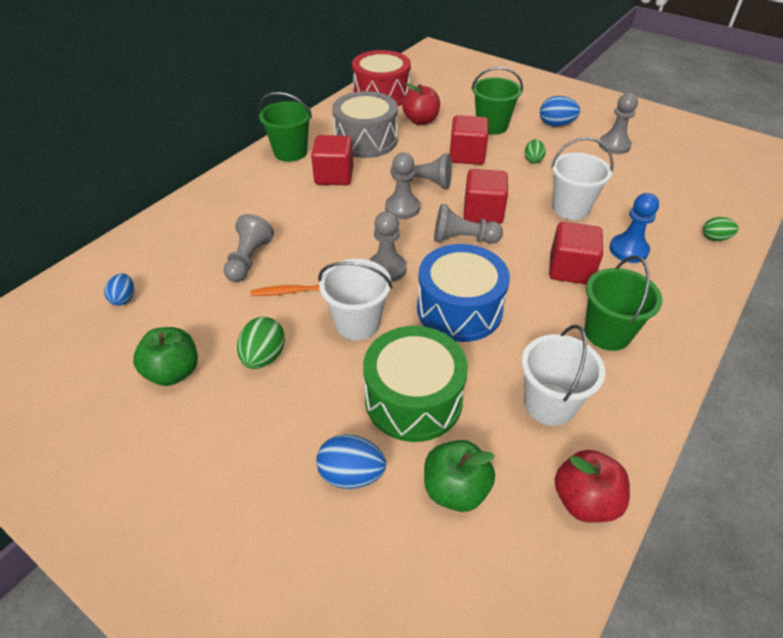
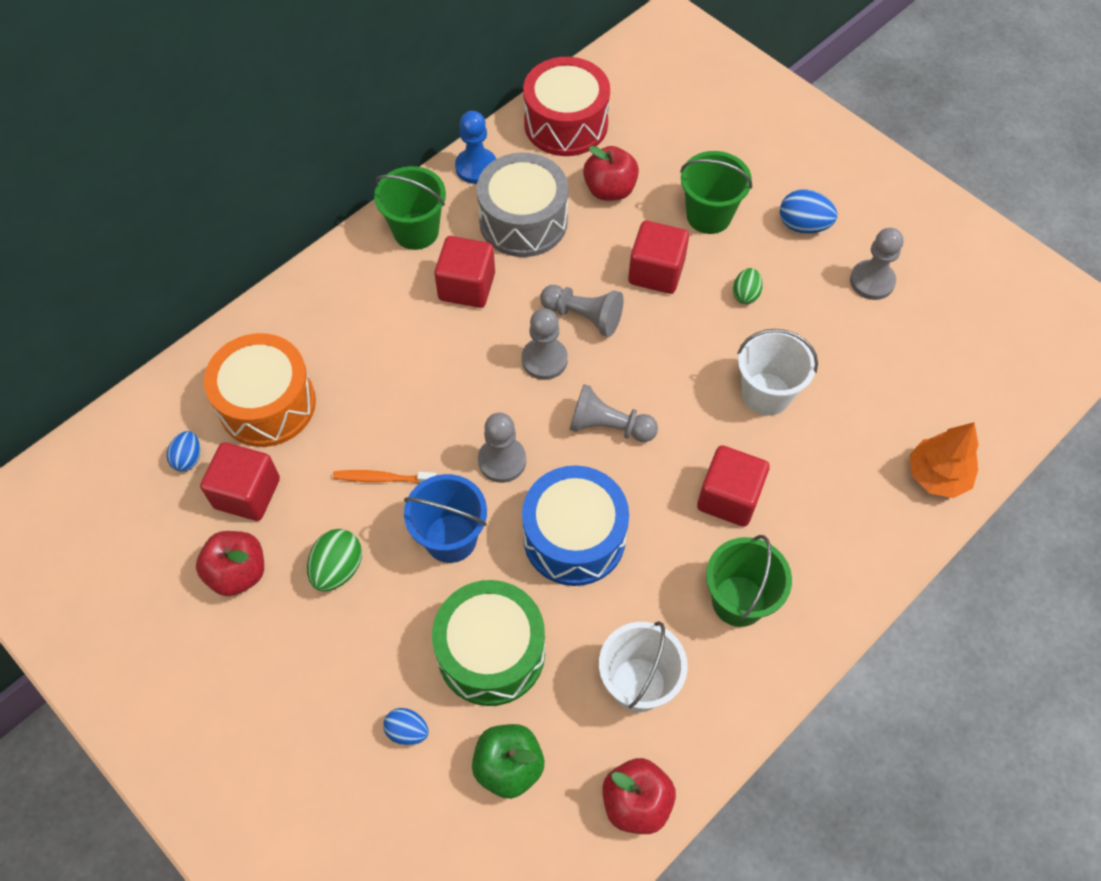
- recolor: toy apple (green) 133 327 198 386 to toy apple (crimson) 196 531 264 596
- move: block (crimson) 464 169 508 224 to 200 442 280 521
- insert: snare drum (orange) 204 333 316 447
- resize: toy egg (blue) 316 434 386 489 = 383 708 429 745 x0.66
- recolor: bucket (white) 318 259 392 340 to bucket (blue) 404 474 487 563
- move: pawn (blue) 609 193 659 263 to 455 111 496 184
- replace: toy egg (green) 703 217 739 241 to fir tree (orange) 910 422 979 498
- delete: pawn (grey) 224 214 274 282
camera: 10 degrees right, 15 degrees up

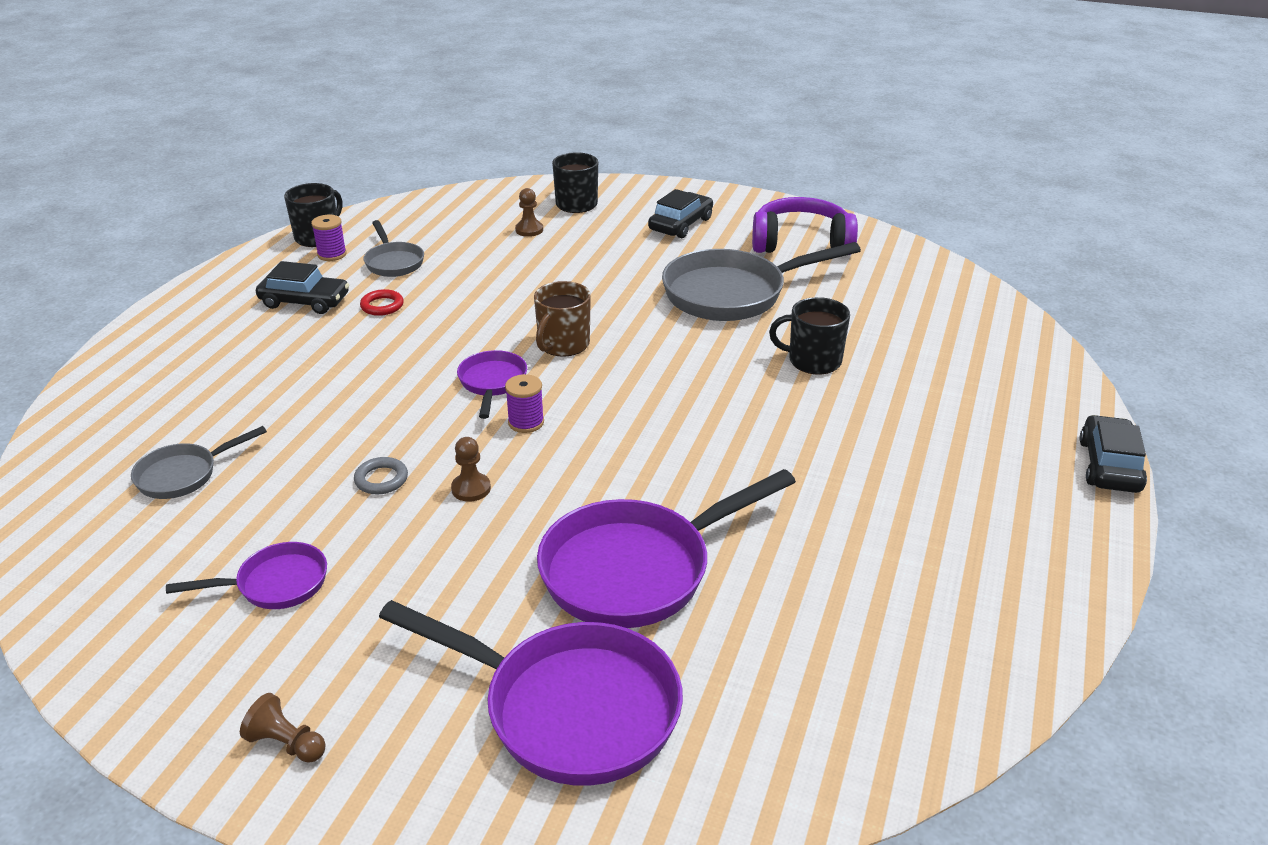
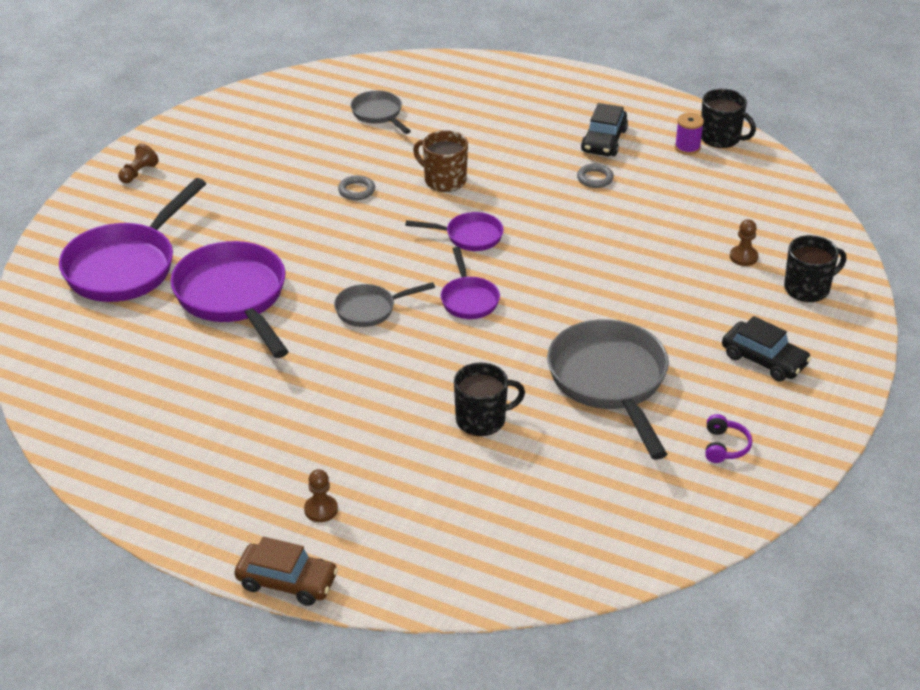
- recolor: automobile (ebony) 1080 415 1147 493 to automobile (brown) 234 537 338 606
- move: pawn (brown) 451 437 491 502 to 304 469 338 522
- move: skillet (grey) 363 220 424 277 to 334 282 435 327
- move: coffee mug (brown) 534 281 591 357 to 413 130 468 192
- move: skillet (violet) 166 542 327 609 to 441 247 500 319
- rotate: coffee mug (ebony) 769 297 850 375 = 454 363 525 436 60 degrees clockwise
- recolor: ring (crimson) 360 289 404 316 to ring (grey) 577 164 614 188
- resize: over-ear headphones (violet) 752 197 858 255 = 705 414 752 463 x0.46
- delete: bobbin (violet) 505 374 544 433
camera: 95 degrees right, 5 degrees up

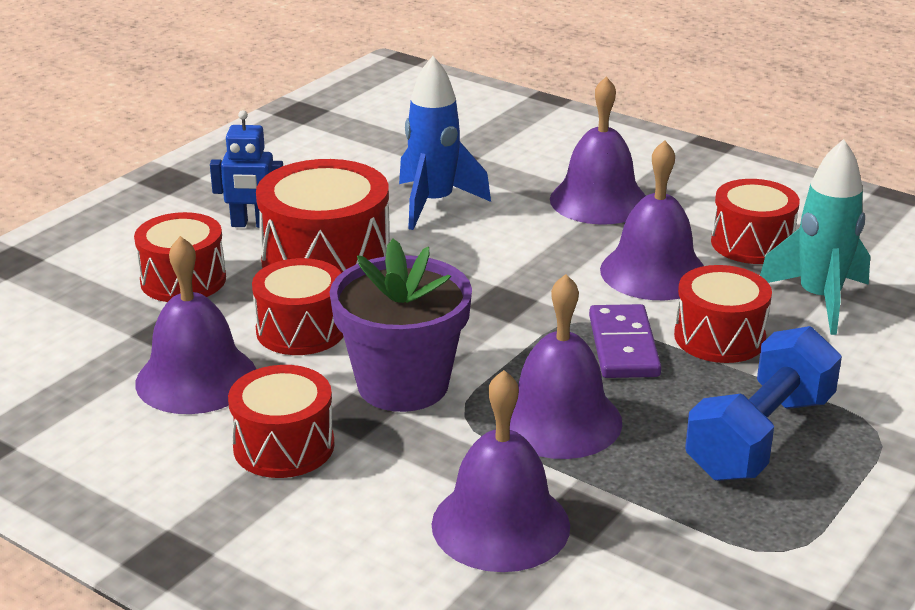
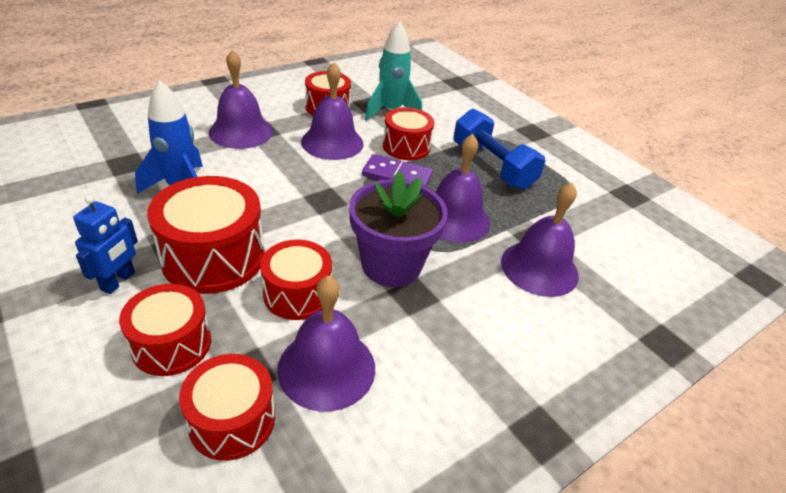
- move: snare drum (crimson) 228 365 335 478 to 179 354 275 461
camera: 75 degrees left, 10 degrees up

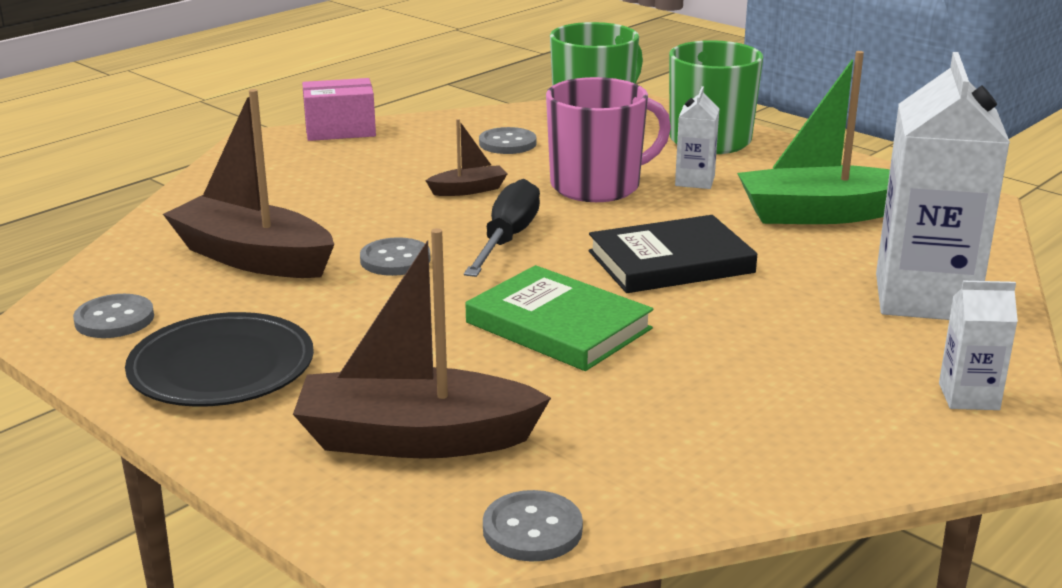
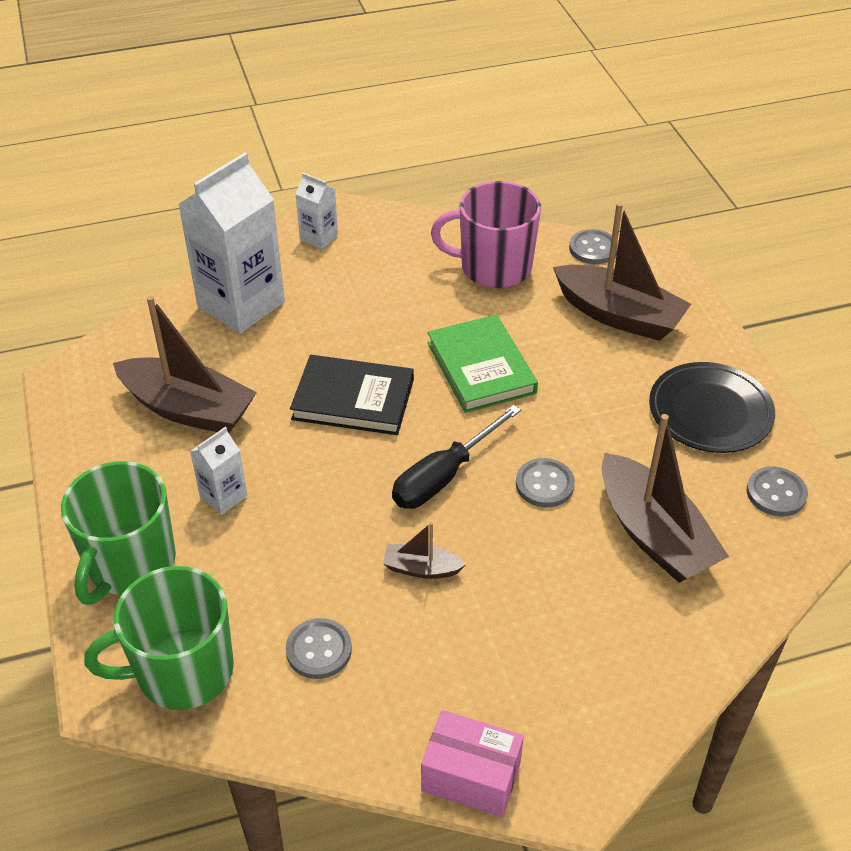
- recolor: toy boat (green) 737 51 890 224 to toy boat (brown) 113 296 257 433
- move: coffee mug (rose-pink) 546 77 671 202 to 431 181 541 288
camera: 150 degrees left, 20 degrees up

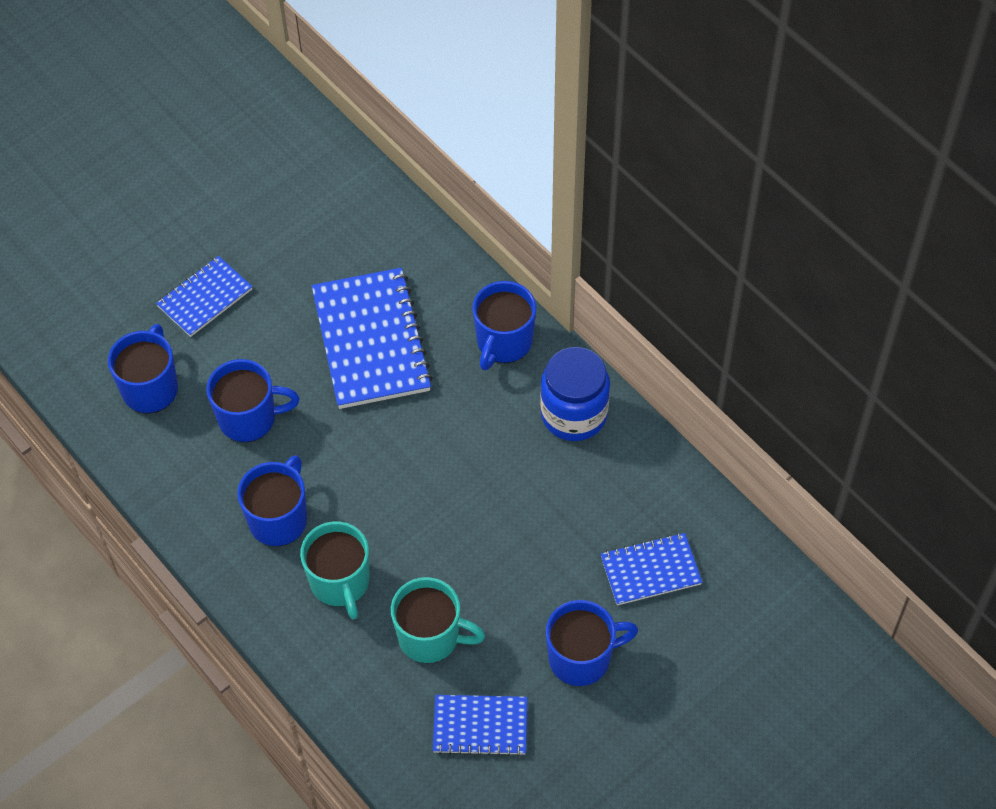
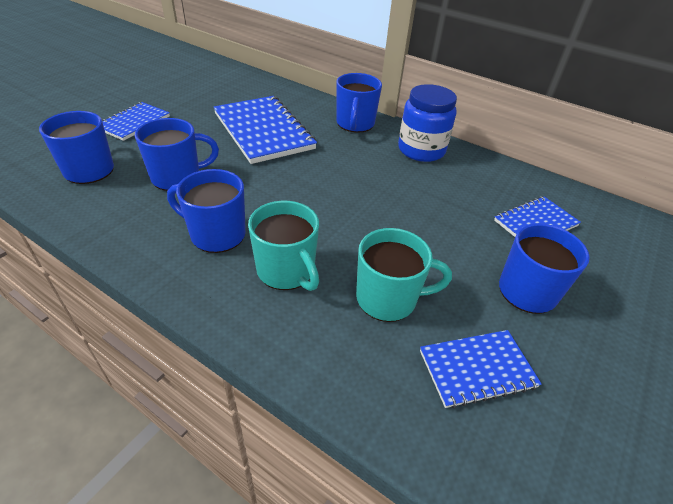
- rotate: coffee mug (blue) 237 455 307 546 = 167 169 246 253 75 degrees counterclockwise
camera: 20 degrees left, 15 degrees down

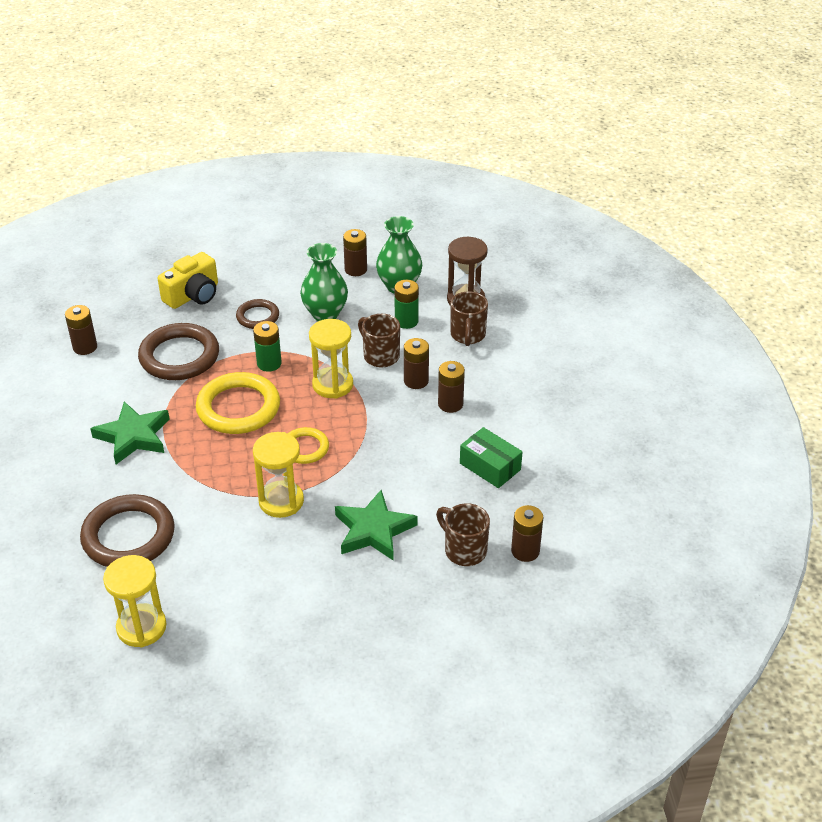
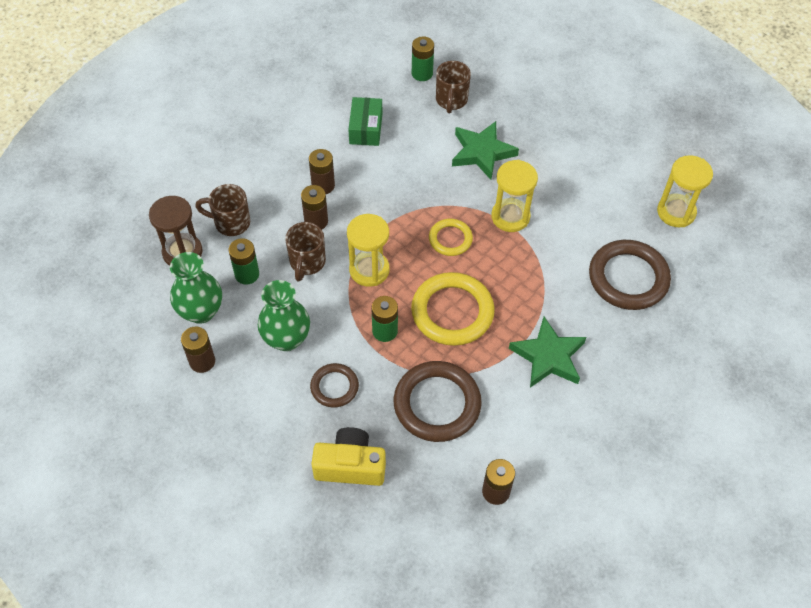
- rotate: coffee mug (brown) 451 291 488 346 = 195 184 250 236 135 degrees counterclockwise
- recolor: battery (brown) 511 505 543 562 to battery (green) 412 36 434 81
camera: 130 degrees left, 15 degrees up

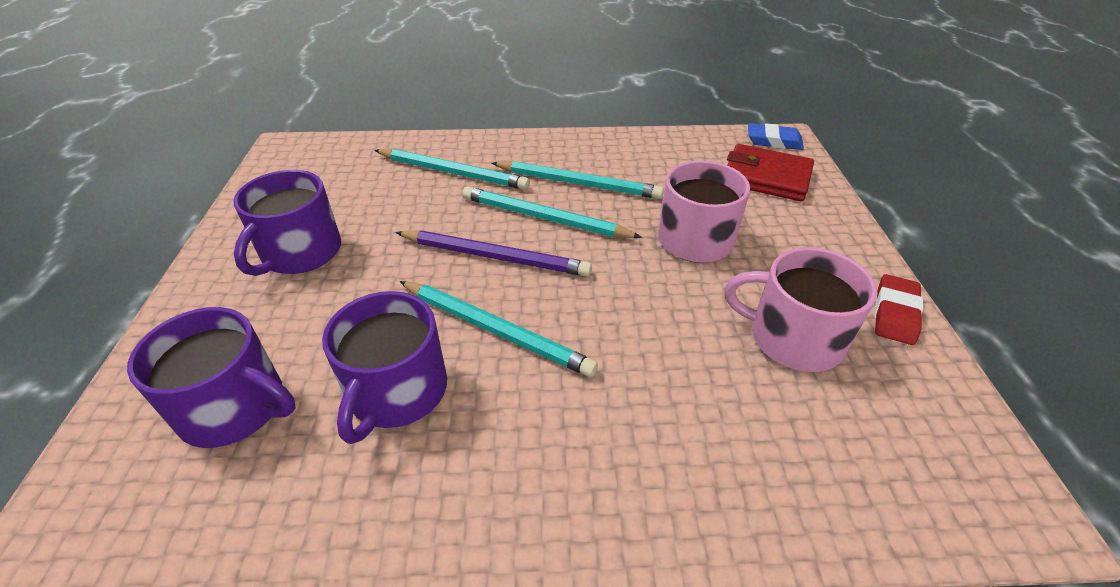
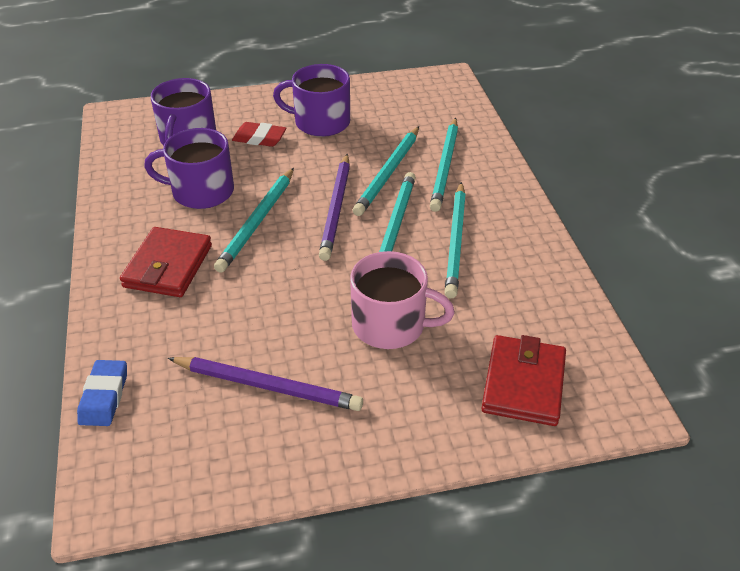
- move: eraser (blue) 748 123 804 150 to 77 360 127 426
- insert: billfold (crimson) 120 227 212 297
- replace: coffee mug (rose-pink) 724 247 877 372 to wooden pencil (violet) 168 357 363 411
- move: eraser (crimson) 874 274 923 345 to 232 122 287 147
- insert: wooden pencil (turquoise) 353 126 419 216
camera: 80 degrees right, 0 degrees up

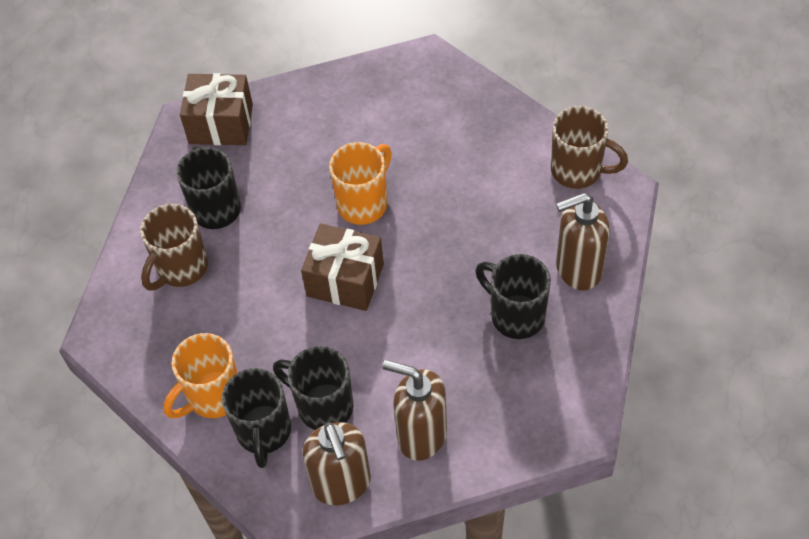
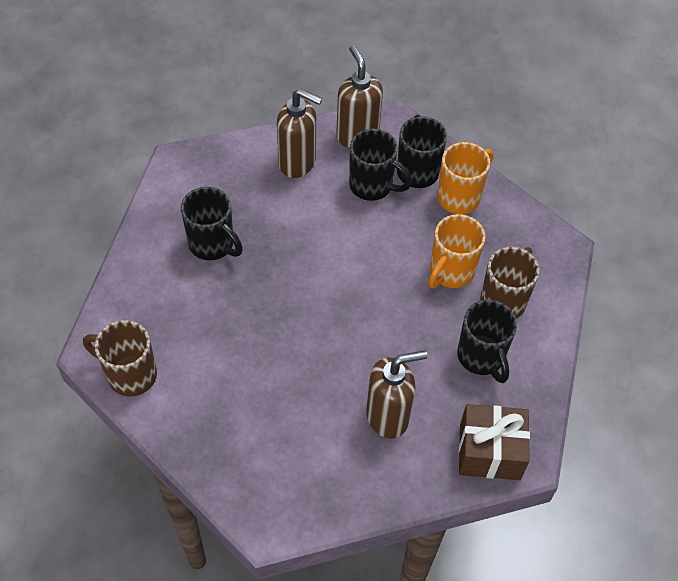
- move: pump bottle (brown) 556 193 610 291 to 366 350 428 439
- move: coffee mug (orange) 329 142 392 225 to 428 214 485 288
- delete: present (brown) 301 223 384 311
camera: 175 degrees right, 0 degrees up

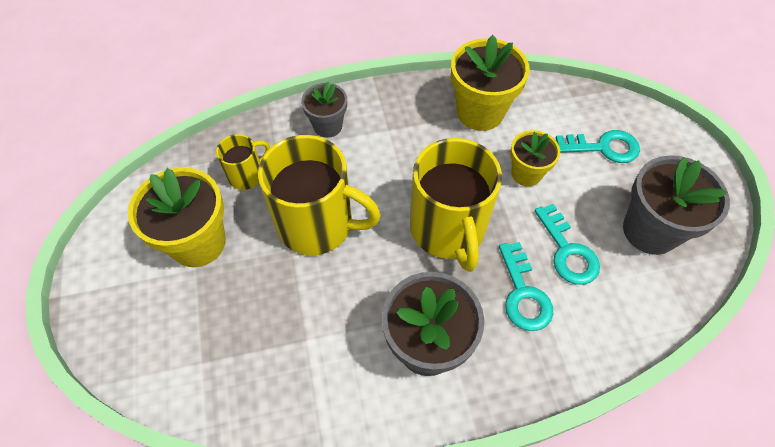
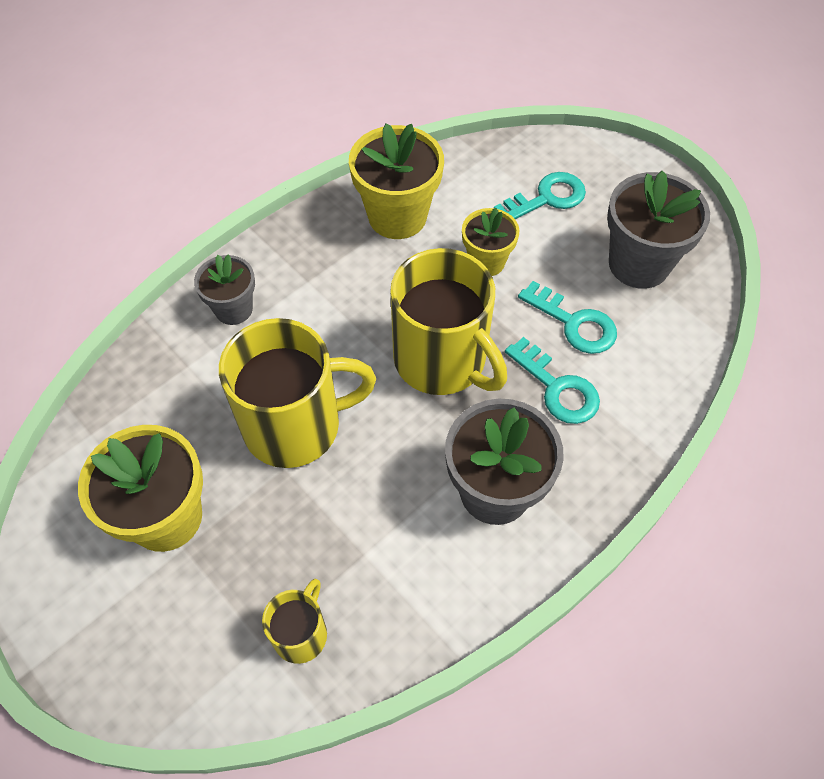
- move: coffee mug (golden) 216 134 270 190 to 262 578 327 664
camera: 30 degrees left, 0 degrees up

